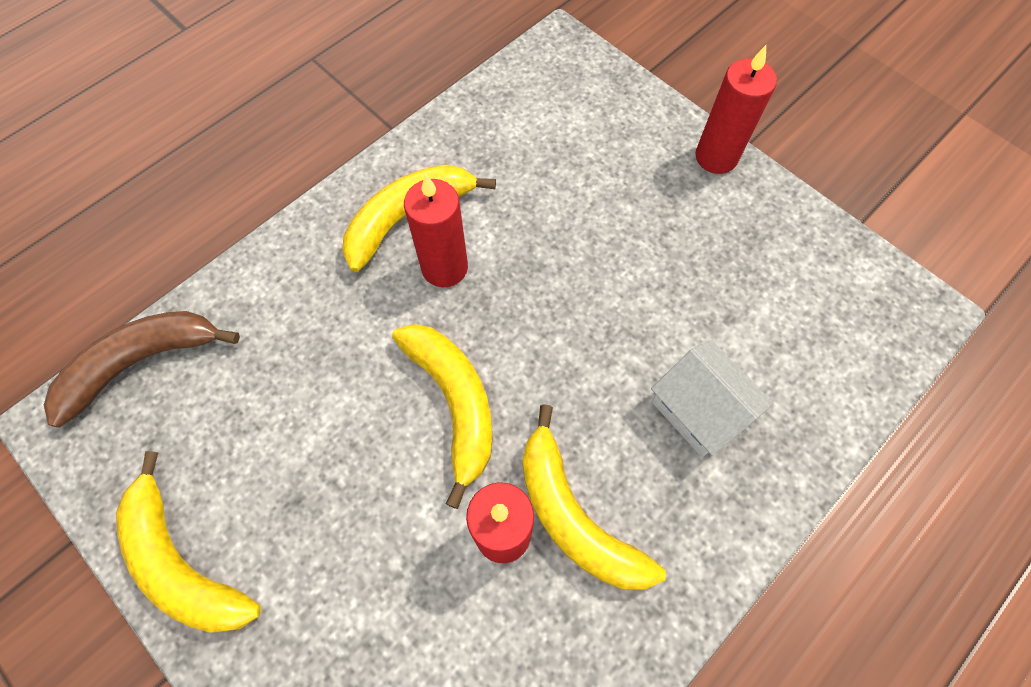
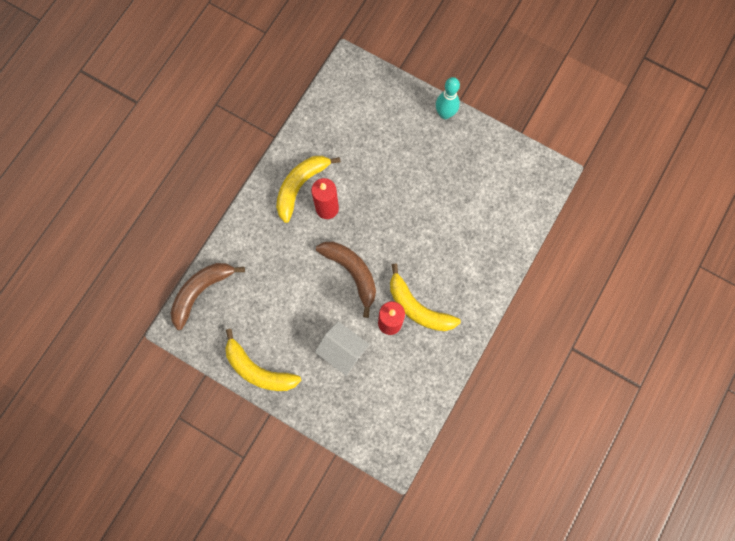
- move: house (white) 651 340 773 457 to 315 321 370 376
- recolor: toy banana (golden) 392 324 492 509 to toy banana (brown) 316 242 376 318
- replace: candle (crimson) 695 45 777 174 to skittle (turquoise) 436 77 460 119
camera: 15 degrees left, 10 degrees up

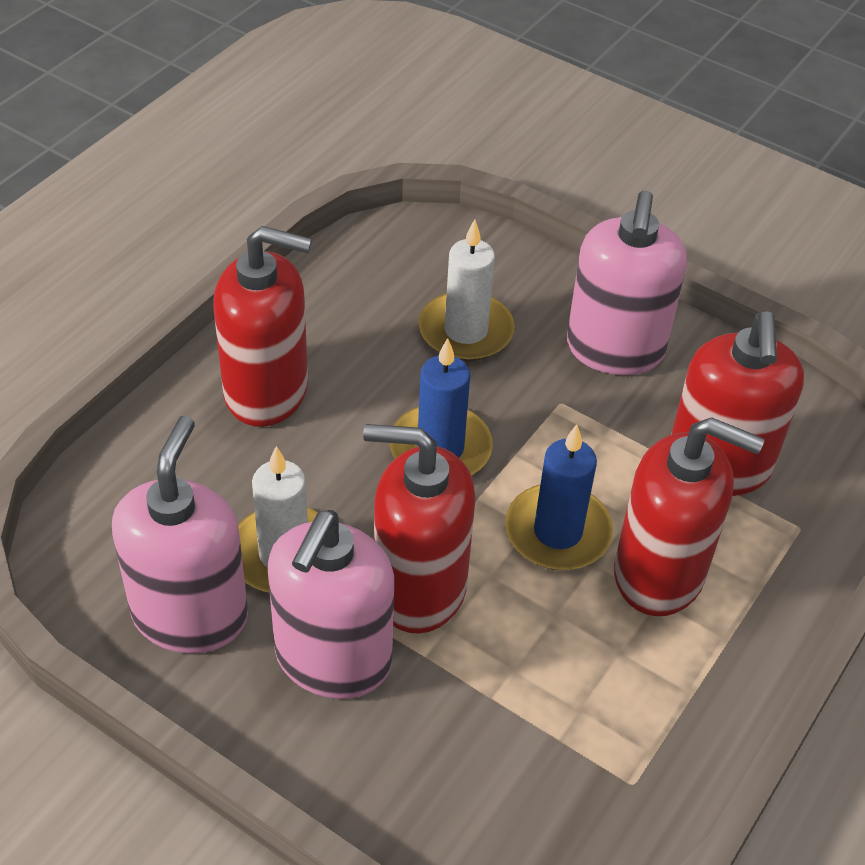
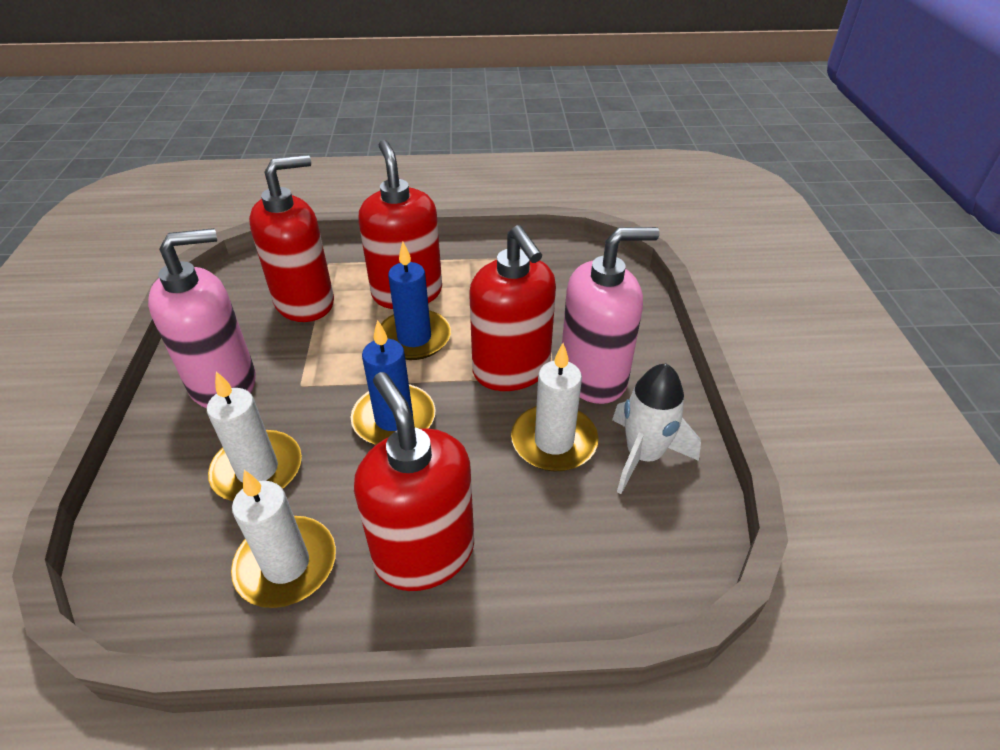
- insert: candle (white) 231 470 336 608
- replace: pump bottle (rose-pink) 112 416 248 653 to toy rocket (white) 612 363 701 494
camera: 125 degrees left, 5 degrees down

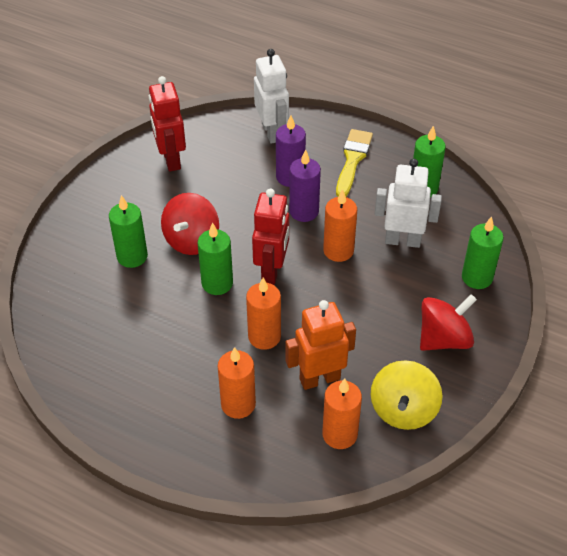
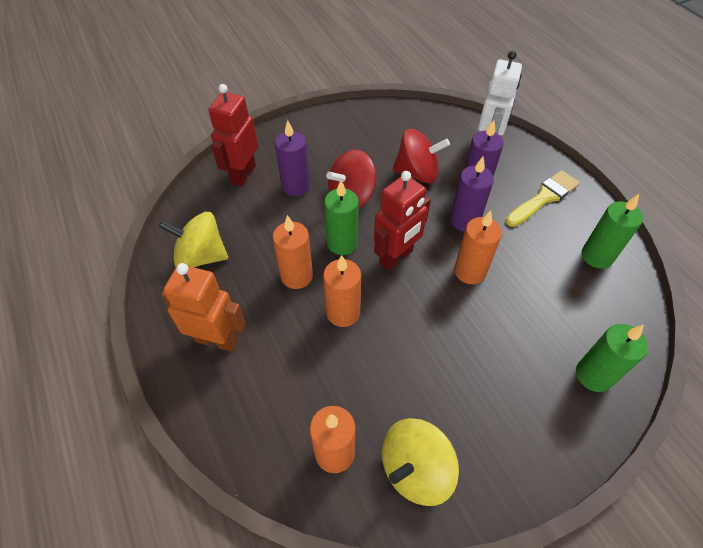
- insert: whirligig (golden) 159 212 228 267
- move: robot (orange) 285 300 356 390 to 162 263 246 352
- move: robot (crimson) 149 76 186 172 to 208 84 258 187
- move: candle (orange) 218 347 256 419 to 273 215 313 289
- recolor: candle (green) 109 195 148 268 to candle (violet) 275 120 310 196
- move: whirligig (crimson) 420 294 477 351 to 393 129 450 183
- delete: robot (white) 375 158 442 248
camera: 35 degrees right, 5 degrees up

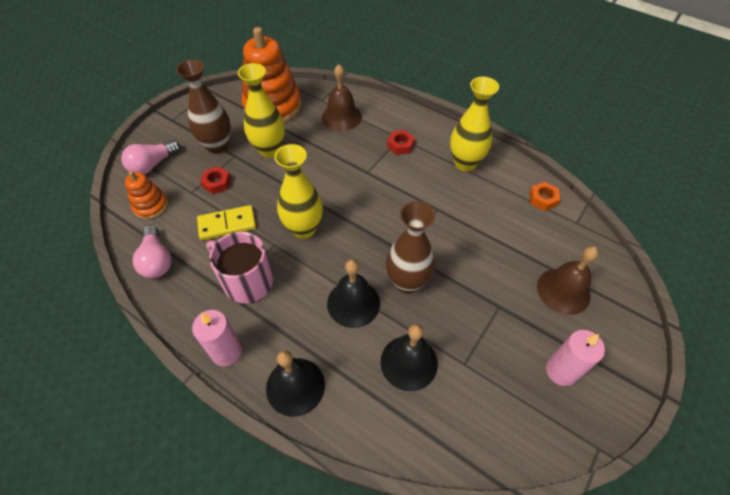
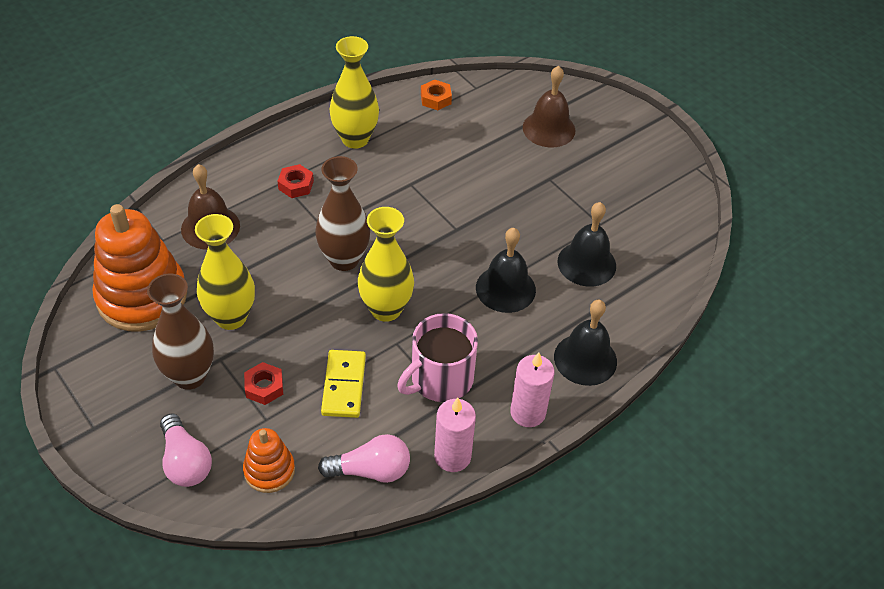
- move: tall vase (brown) 386 201 435 294 to 315 156 370 271
- move: candle (rose-pink) 546 330 605 386 to 434 398 476 472
camera: 75 degrees left, 5 degrees down

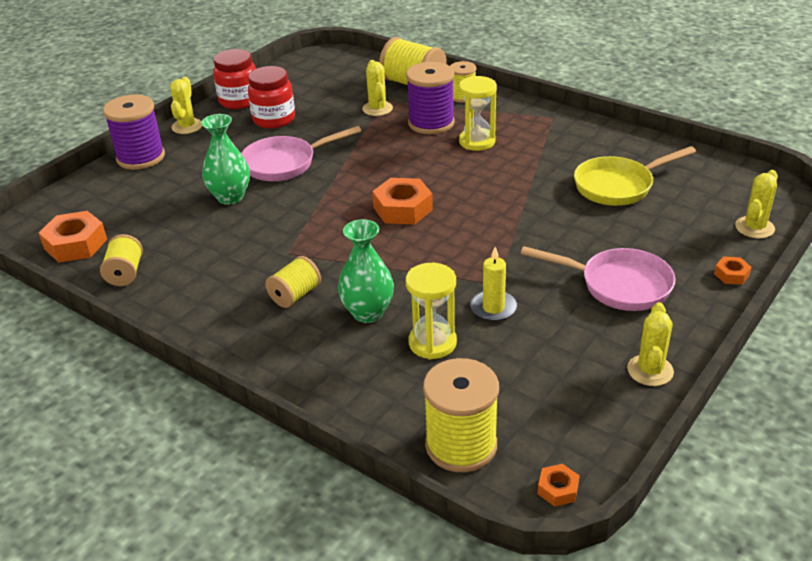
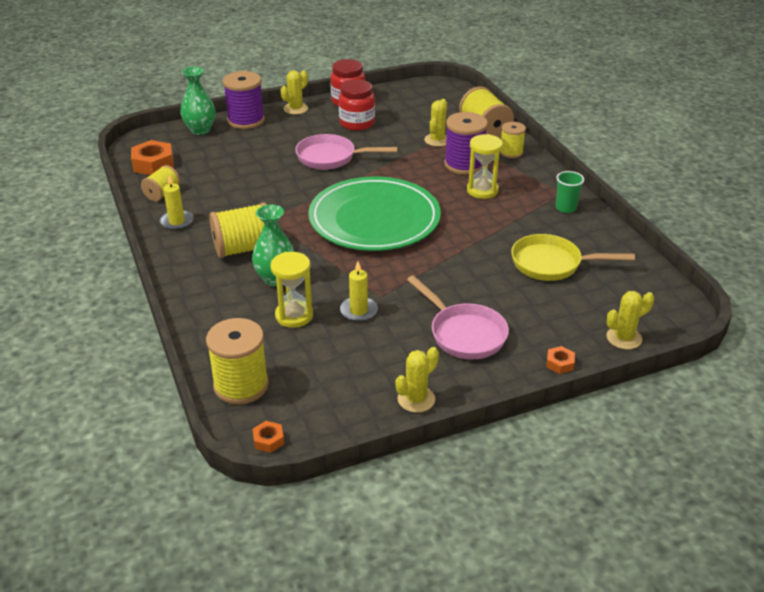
- insert: candle (golden) 160 175 194 230
- move: tall vase (green) 201 114 250 205 to 181 67 215 135
- resize: bobbin (golden) 266 256 321 308 = 209 203 267 258 x1.67
- replace: nut (orange) 372 178 433 224 to dinner plate (green) 308 177 441 251
- insert: beaker (green) 556 171 584 213
camera: 30 degrees right, 0 degrees up

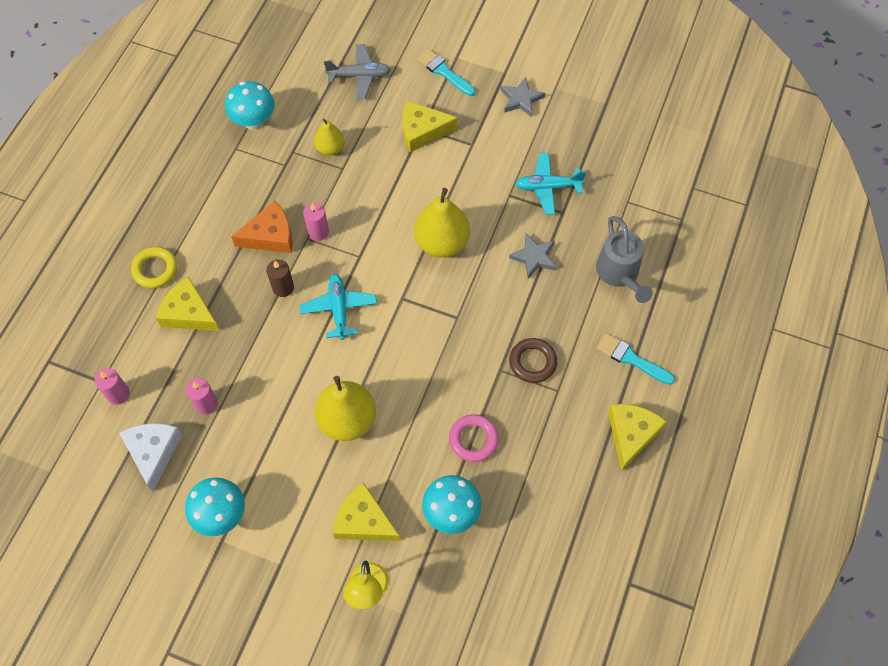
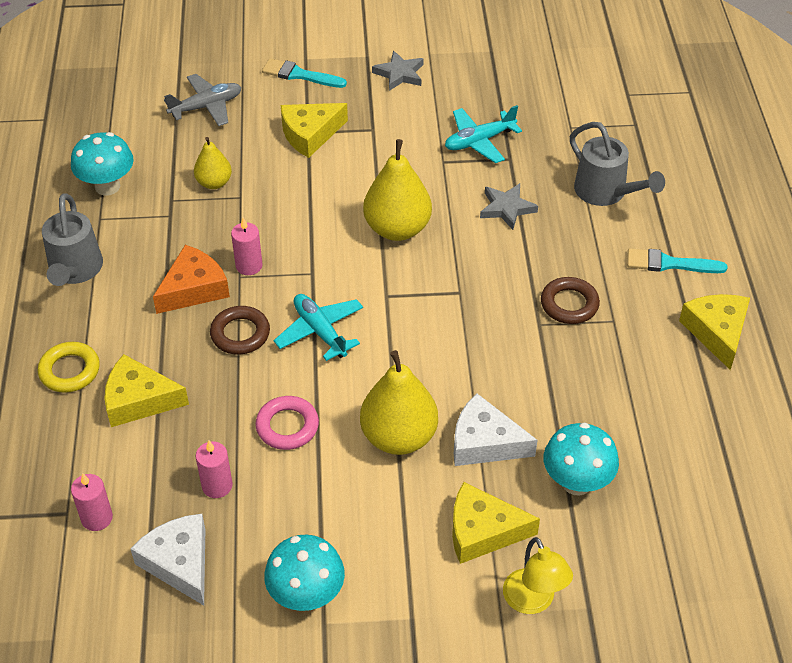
- insert: watering pot (grey) 42 193 103 286
- replace: candle (brown) 266 259 294 297 to ring (brown) 210 306 270 355
- move: ring (rose-pink) 449 414 499 462 to 255 396 319 450
- insert: cheese (white) 454 393 538 466
camera: 25 degrees left, 15 degrees down

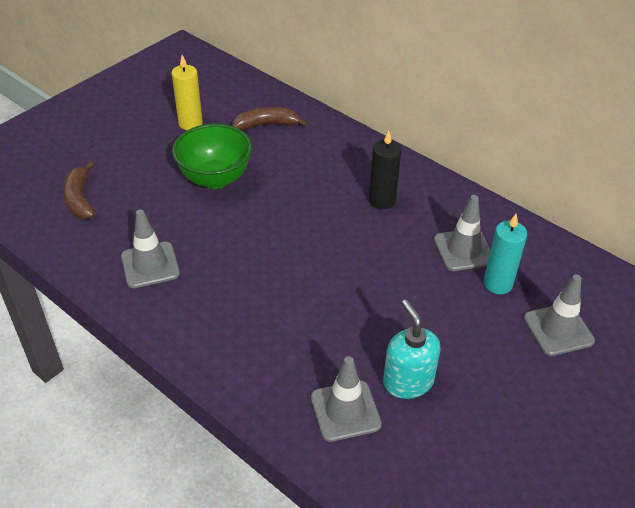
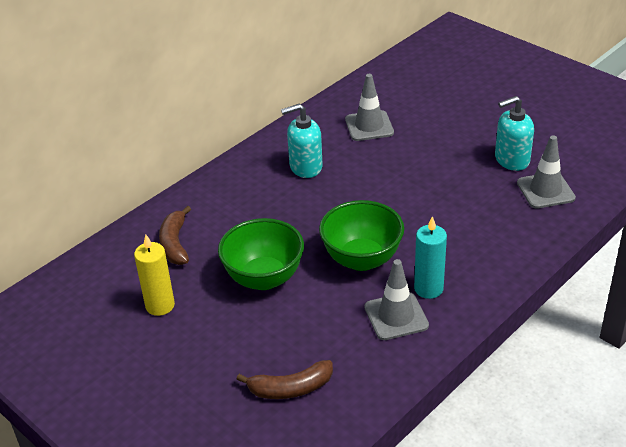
- replace: candle (ebony) 369 131 401 209 to pump bottle (turquoise) 281 104 323 178
- insert: bowl (green) 319 200 404 271
- move: candle (turquoise) 484 214 527 294 to 414 216 447 299
- delete: traffic cone (grey) 524 275 595 356
camera: 85 degrees left, 5 degrees down

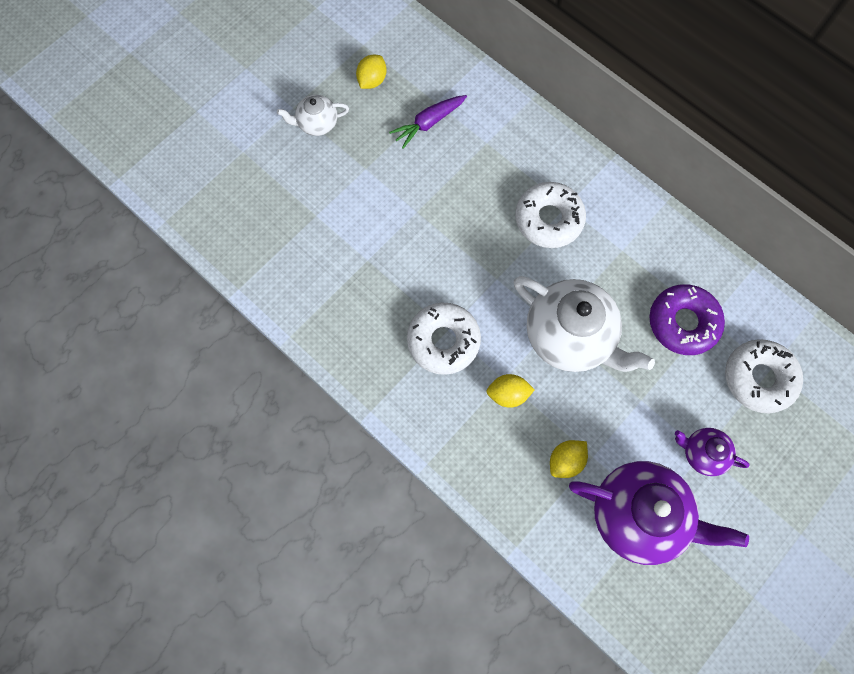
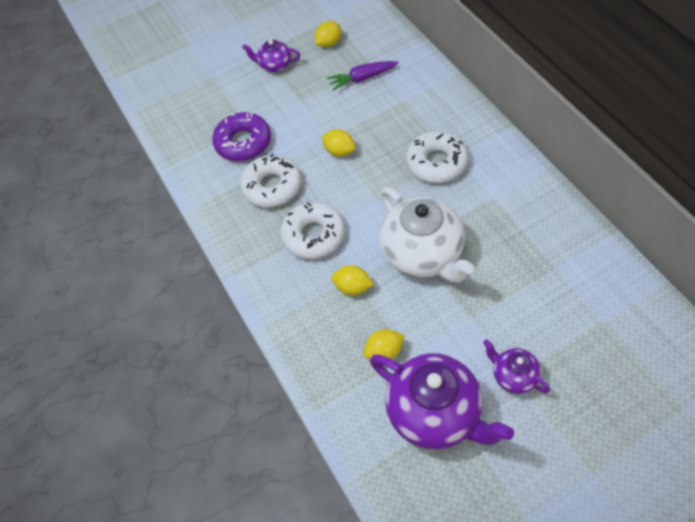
- move: glazed donut (violet) 649 285 725 355 to 212 112 271 161
- move: glazed donut (white) 725 339 803 413 to 240 153 301 208
- recolor: teapot (white) 277 95 349 136 to teapot (violet) 242 40 300 72
- insert: lemon (golden) 322 129 355 157
camera: 25 degrees right, 15 degrees down

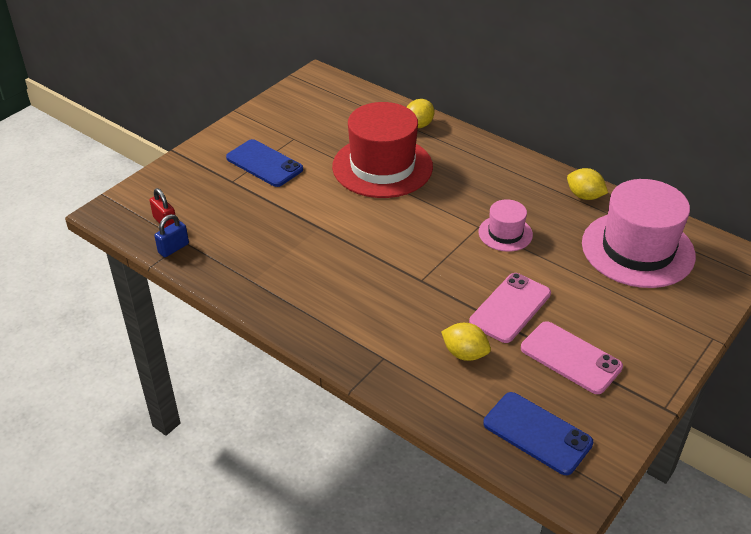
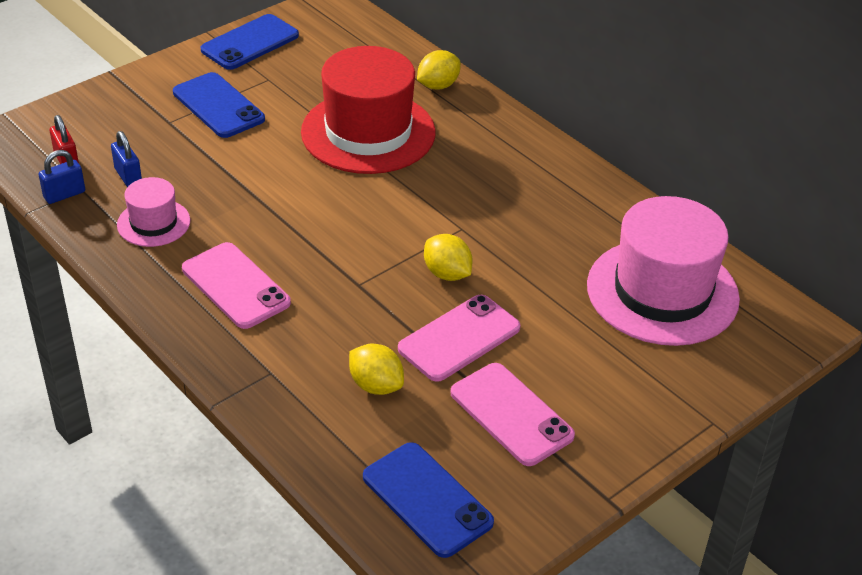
- insert: lock (blue) 111 131 142 187
- move: hat (rose-pink) 479 199 533 252 to 117 177 190 247
- insert: mobile phone (rose-pink) 182 242 291 329
- insert: mobile phone (blue) 201 14 299 70
- move: lemon (golden) 567 168 608 200 to 424 234 473 281
camera: 10 degrees right, 0 degrees up

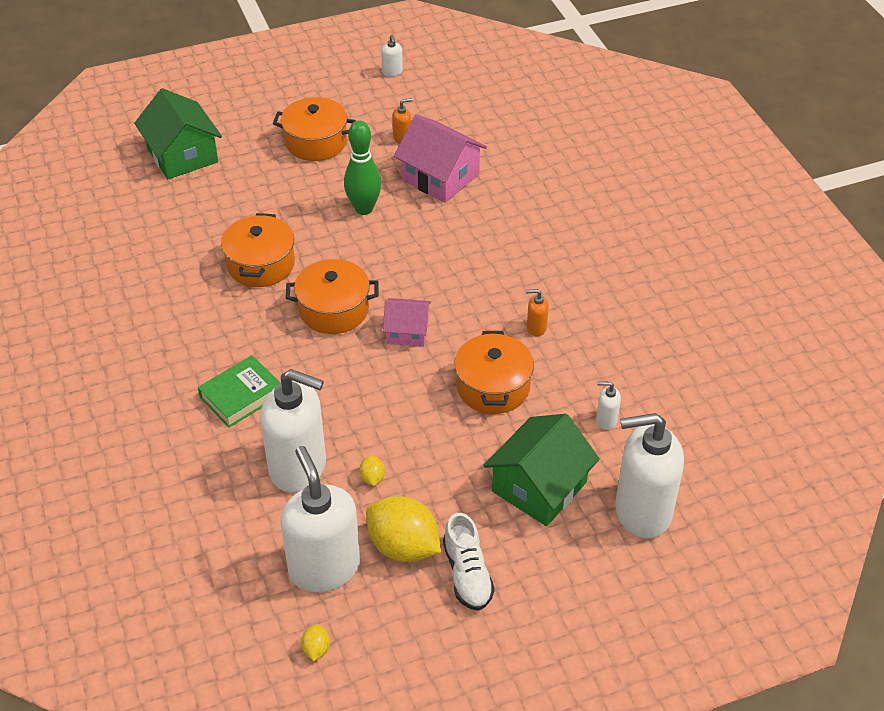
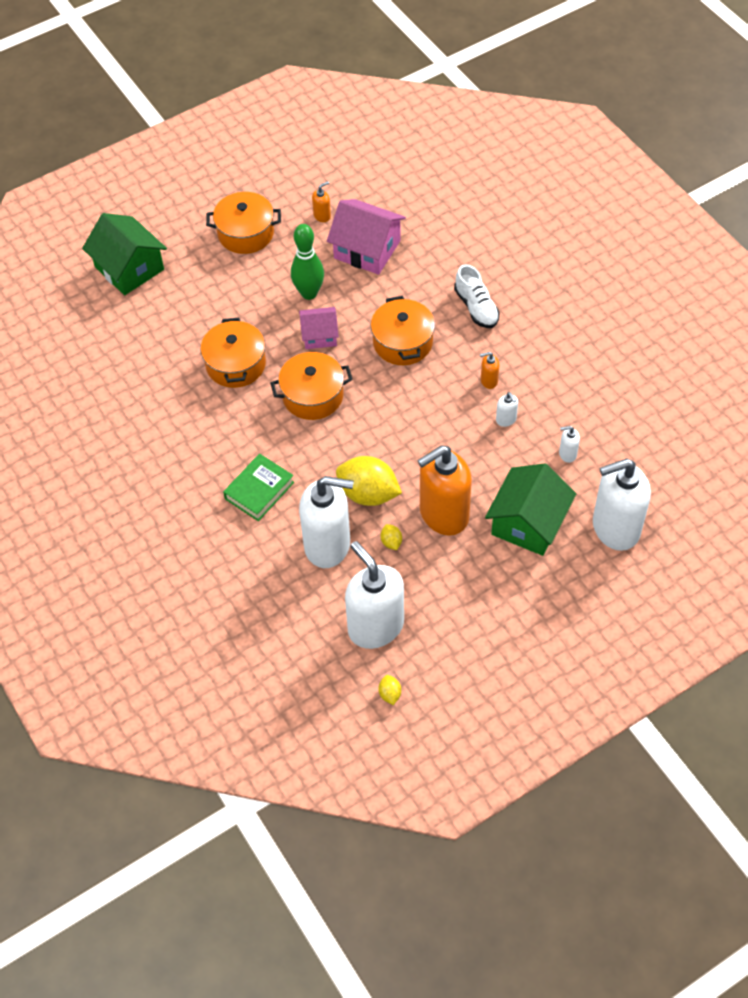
- move: house (rose-pink) 383 298 431 347 to 299 307 339 349
- move: lemon (golden) 366 496 441 562 to 336 456 402 506
- move: cooking pot (orange) 454 331 534 414 to 371 296 435 365
- insert: pump bottle (orange) 417 445 472 536
- move: sneaker (white) 443 513 495 611 to 454 264 500 328
- move: pump bottle (white) 381 35 403 77 to 496 392 518 427
camera: 10 degrees left, 10 degrees up

